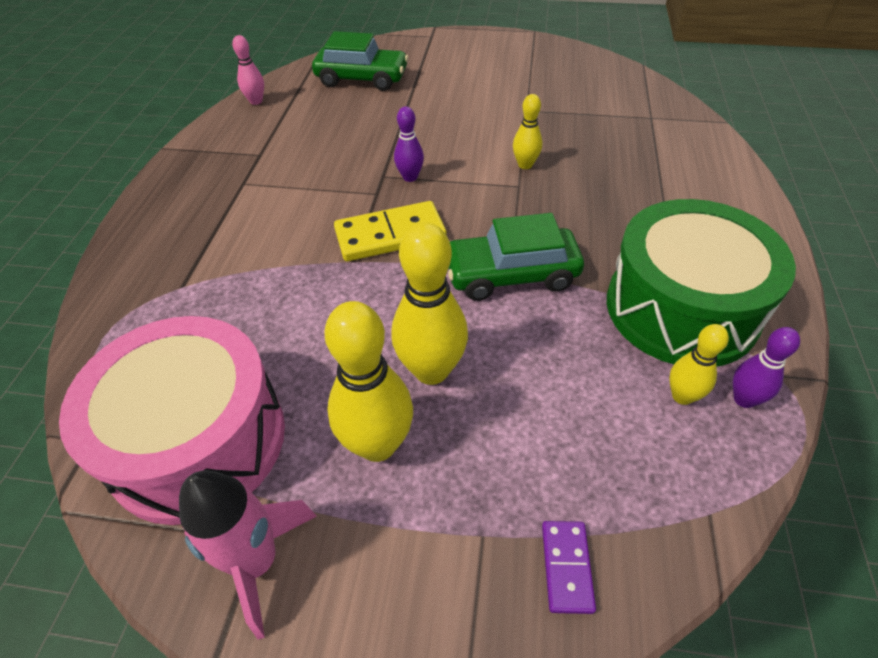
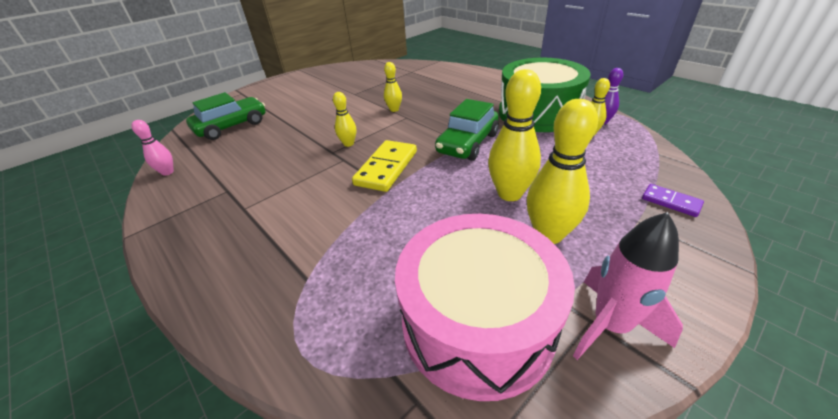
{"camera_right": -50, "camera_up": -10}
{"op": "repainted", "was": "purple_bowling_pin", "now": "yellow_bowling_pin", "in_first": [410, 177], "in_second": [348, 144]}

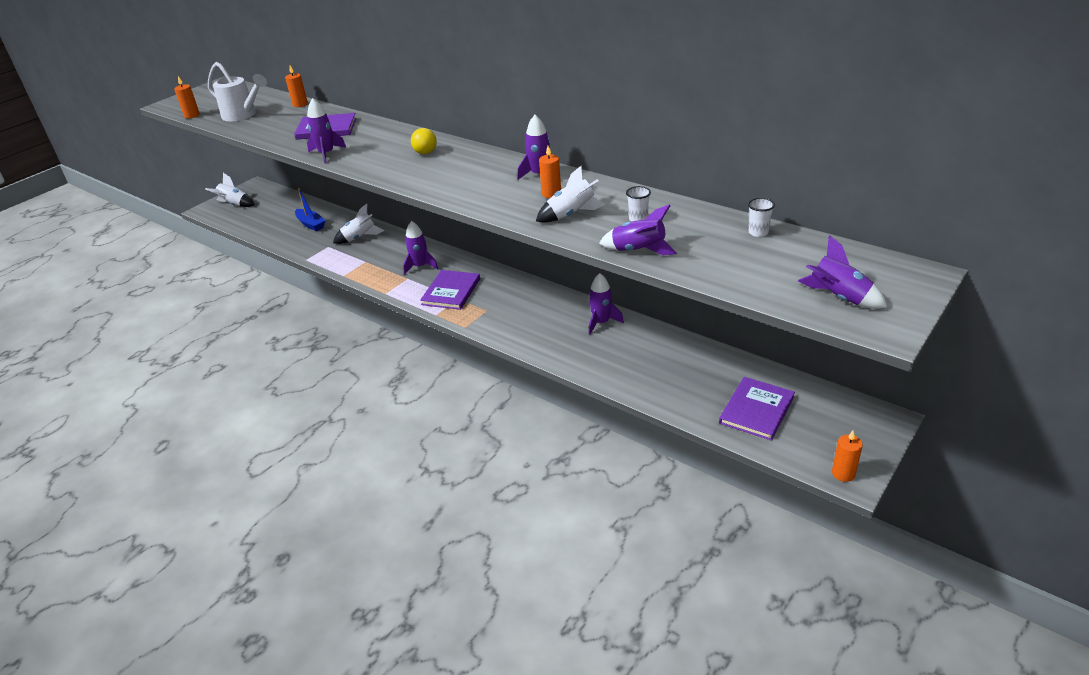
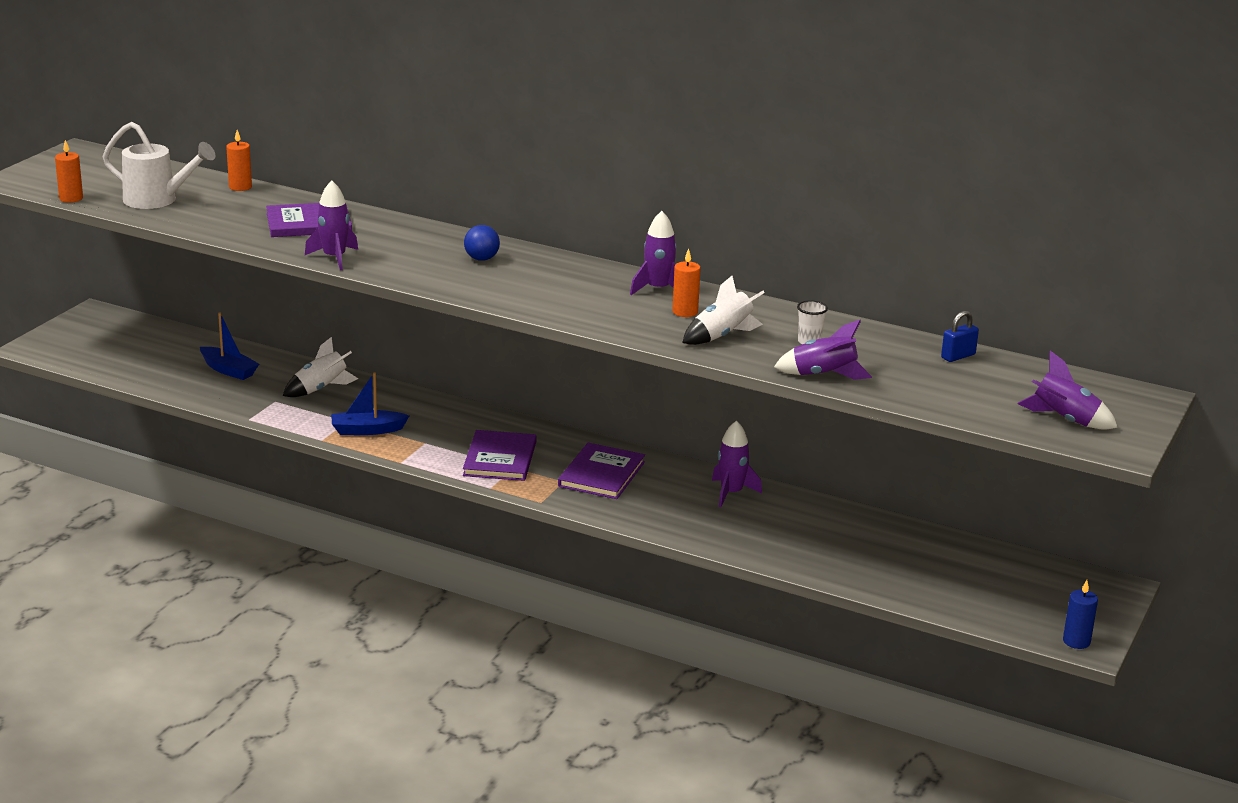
{"camera_right": -15, "camera_up": -10}
{"op": "gone", "was": "white_rocket", "in_first": [234, 204]}
{"op": "gone", "was": "purple_rocket", "in_first": [420, 266]}
{"op": "new", "now": "blue_boat", "in_second": [367, 430]}
{"op": "shifted", "was": "purple_book", "in_first": [756, 410], "in_second": [601, 474]}
{"op": "swapped", "was": "white_cup", "now": "blue_padlock", "in_first": [758, 232], "in_second": [958, 356]}
{"op": "repainted", "was": "yellow_ball", "now": "blue_ball", "in_first": [425, 153], "in_second": [481, 259]}
{"op": "repainted", "was": "orange_candle", "now": "blue_candle", "in_first": [843, 473], "in_second": [1076, 641]}

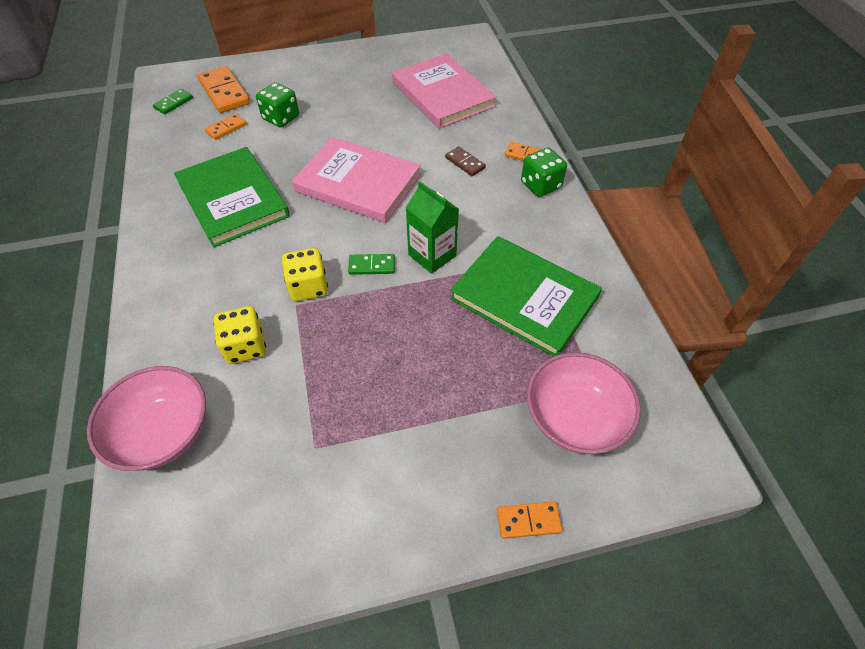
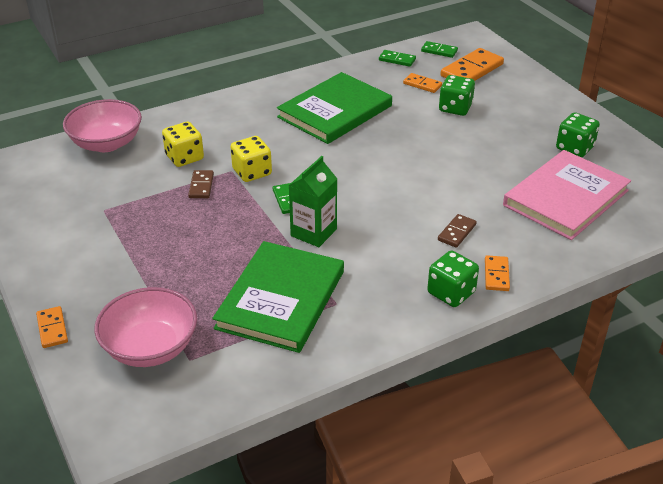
{"camera_right": 75, "camera_up": -15}
{"op": "gone", "was": "pink_book", "in_first": [358, 183]}
{"op": "new", "now": "brown_domino", "in_second": [201, 186]}
{"op": "new", "now": "green_domino", "in_second": [397, 60]}
{"op": "new", "now": "green_dice", "in_second": [574, 148]}

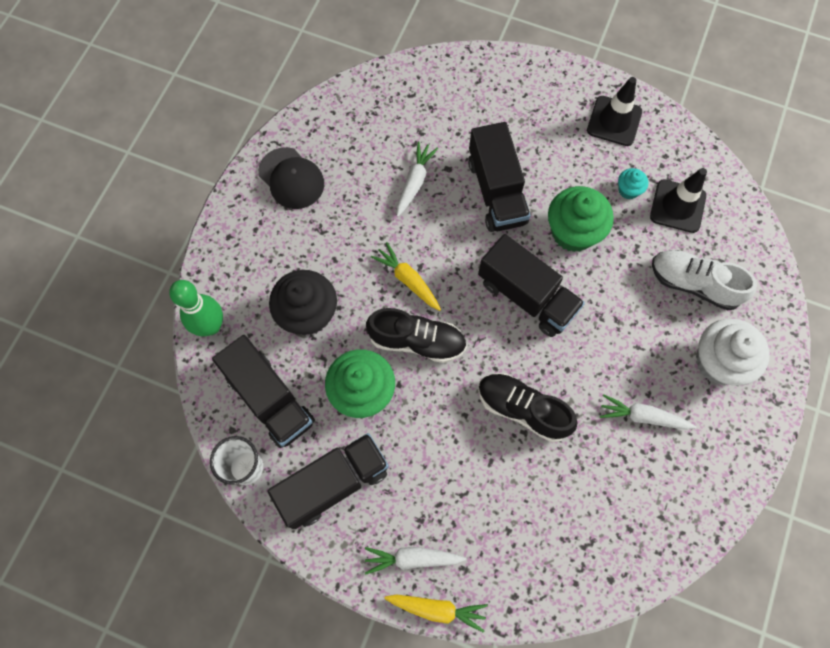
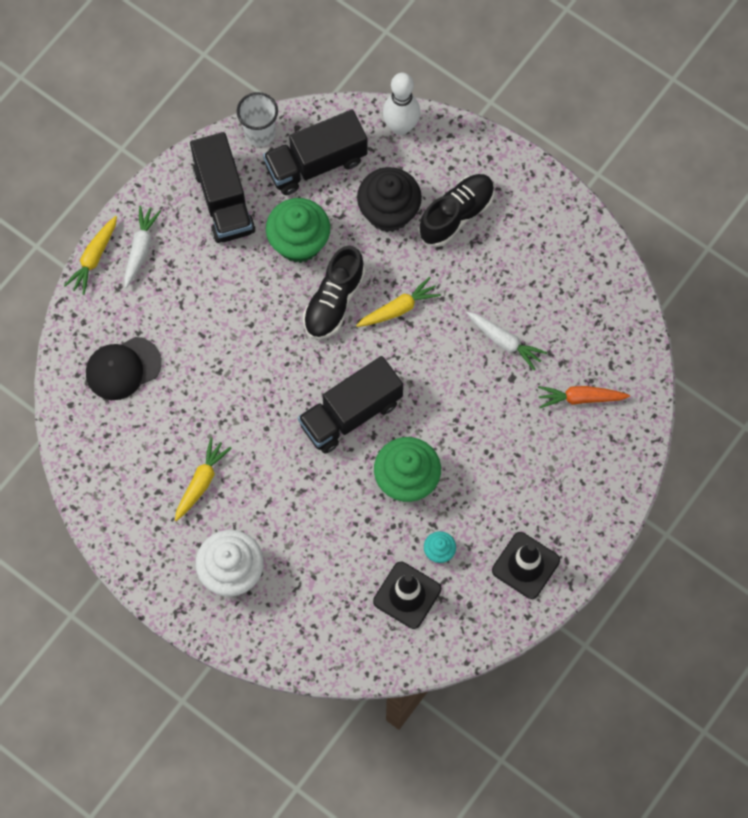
{"camera_right": 105, "camera_up": 0}
{"op": "gone", "was": "black_truck", "in_first": [496, 191]}
{"op": "gone", "was": "white_shoe", "in_first": [693, 284]}
{"op": "new", "now": "orange_carrot", "in_second": [580, 398]}
{"op": "shifted", "was": "black_cap", "in_first": [291, 178], "in_second": [123, 368]}
{"op": "shifted", "was": "black_shoe", "in_first": [522, 409], "in_second": [456, 215]}
{"op": "repainted", "was": "green_bowling_pin", "now": "white_bowling_pin", "in_first": [210, 326], "in_second": [401, 126]}
{"op": "repainted", "was": "white_carrot", "now": "yellow_carrot", "in_first": [643, 416], "in_second": [201, 482]}

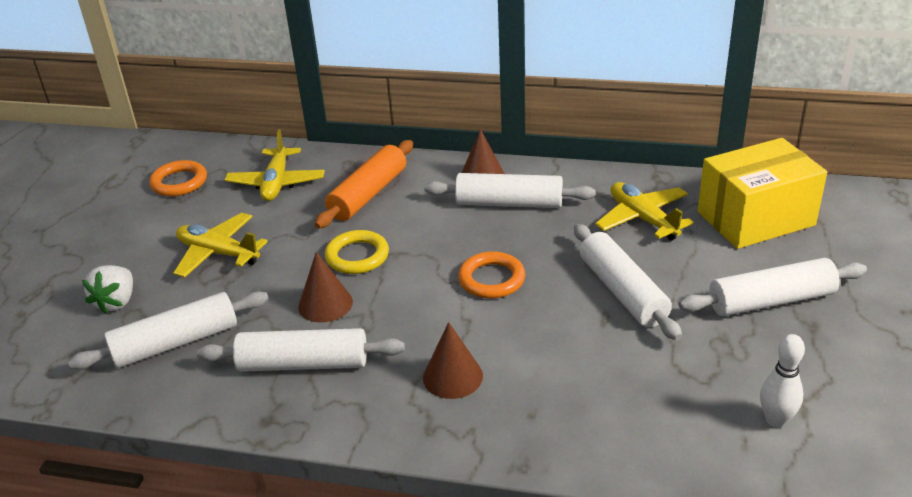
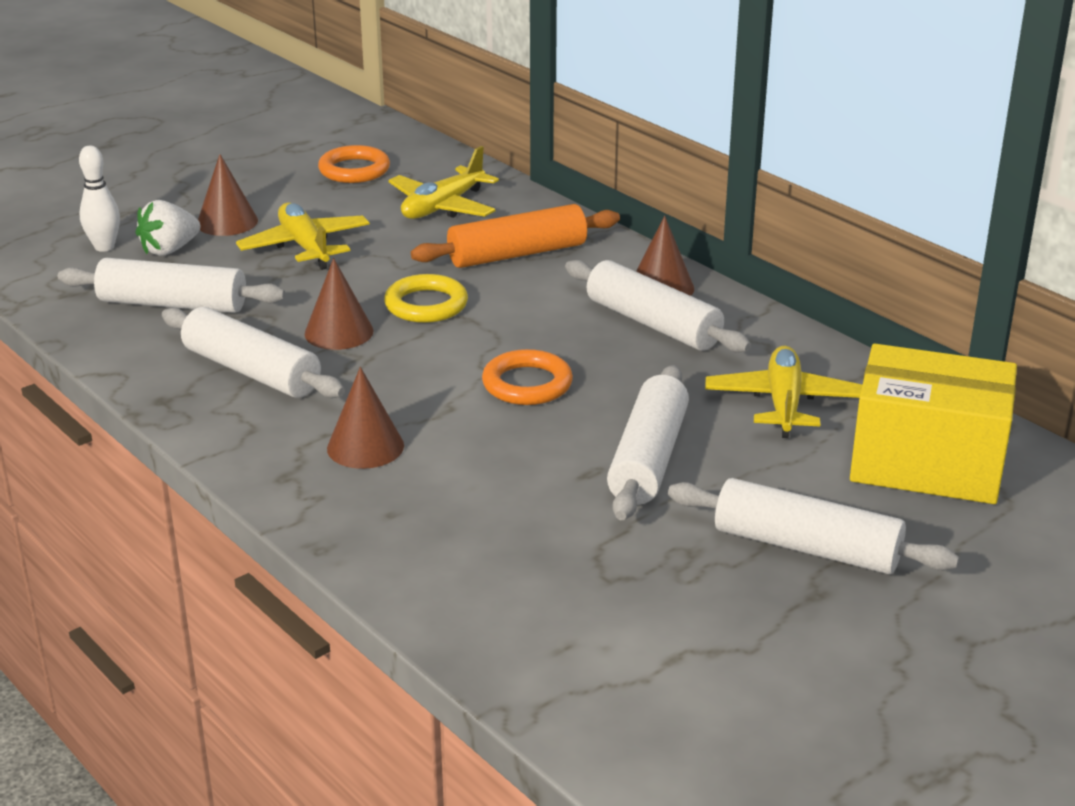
{"camera_right": 35, "camera_up": -5}
{"op": "new", "now": "brown_cone", "in_second": [227, 222]}
{"op": "shifted", "was": "white_bowling_pin", "in_first": [776, 420], "in_second": [104, 247]}

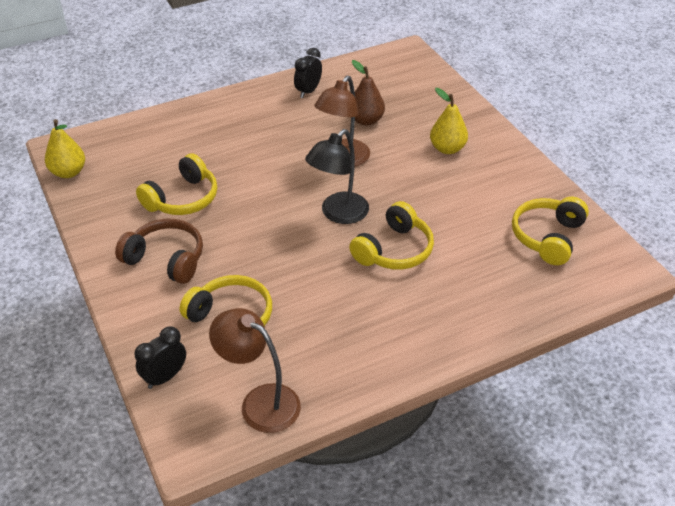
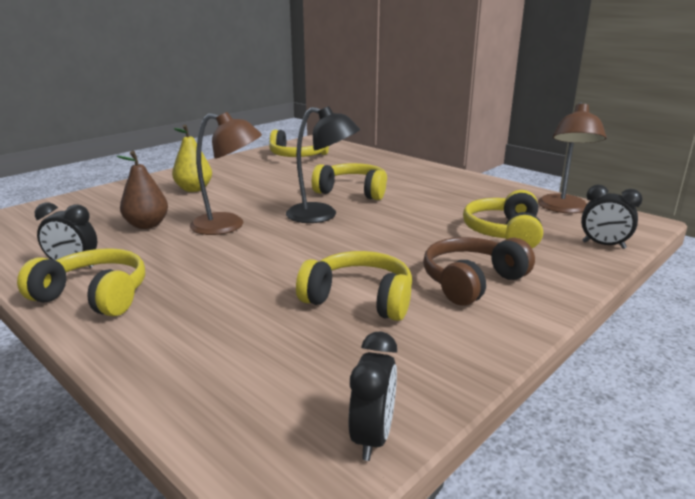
{"camera_right": -110, "camera_up": -20}
{"op": "new", "now": "yellow_headphones", "in_second": [94, 296]}
{"op": "swapped", "was": "yellow_pear", "now": "black_clock", "in_first": [68, 172], "in_second": [372, 437]}
{"op": "rotated", "was": "brown_headphones", "in_first": [166, 259], "in_second": [472, 282], "clockwise": 45}

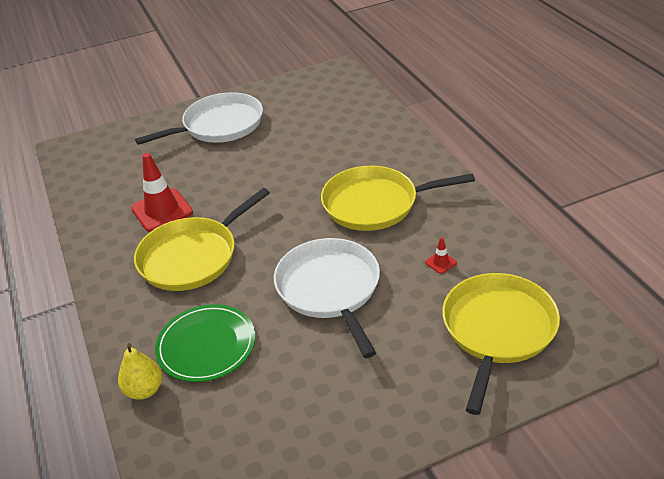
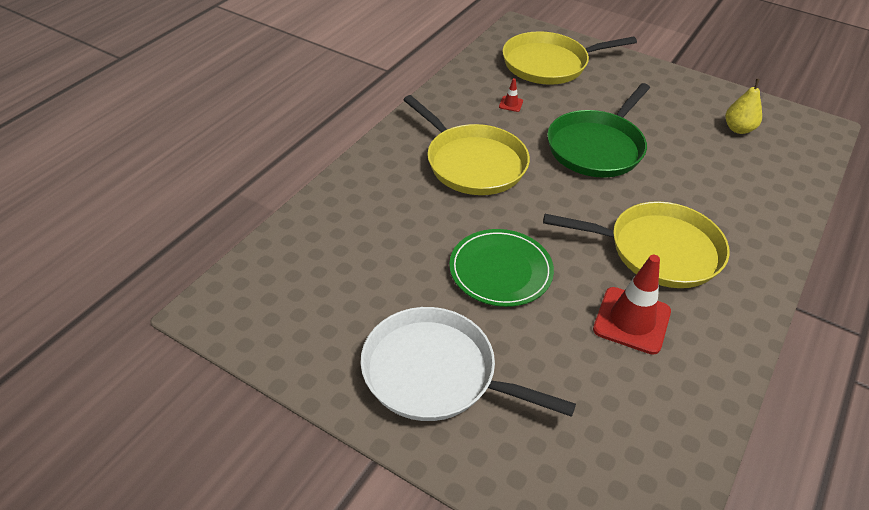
{"camera_right": -130, "camera_up": 5}
{"op": "shifted", "was": "yellow_pear", "in_first": [144, 390], "in_second": [738, 129]}
{"op": "shifted", "was": "green_plate", "in_first": [206, 345], "in_second": [500, 270]}
{"op": "repainted", "was": "white_pan", "now": "green_pan", "in_first": [330, 289], "in_second": [597, 147]}

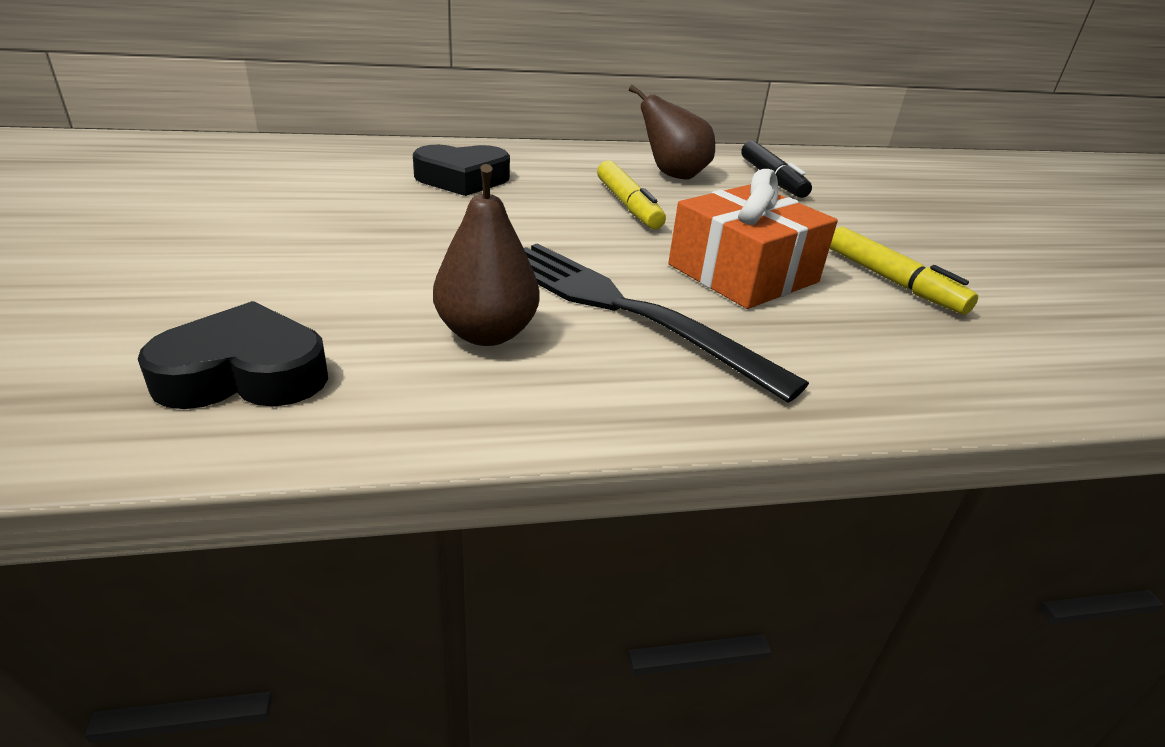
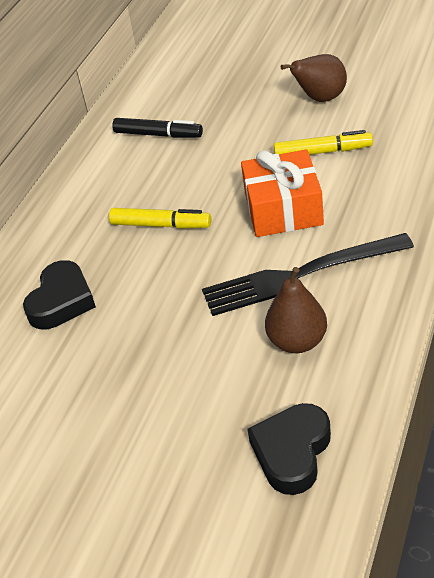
{"camera_right": -50, "camera_up": 10}
{"op": "shifted", "was": "brown_pear", "in_first": [672, 175], "in_second": [320, 99]}

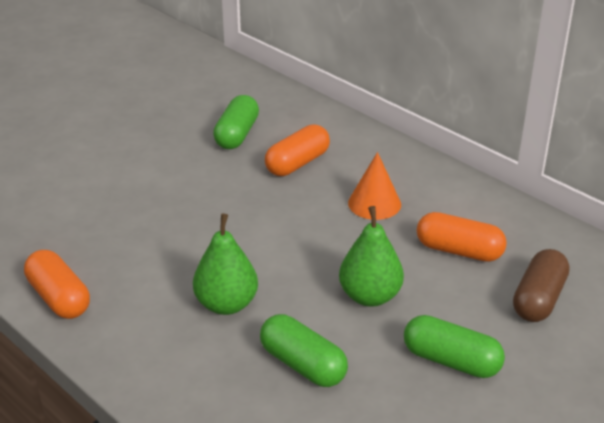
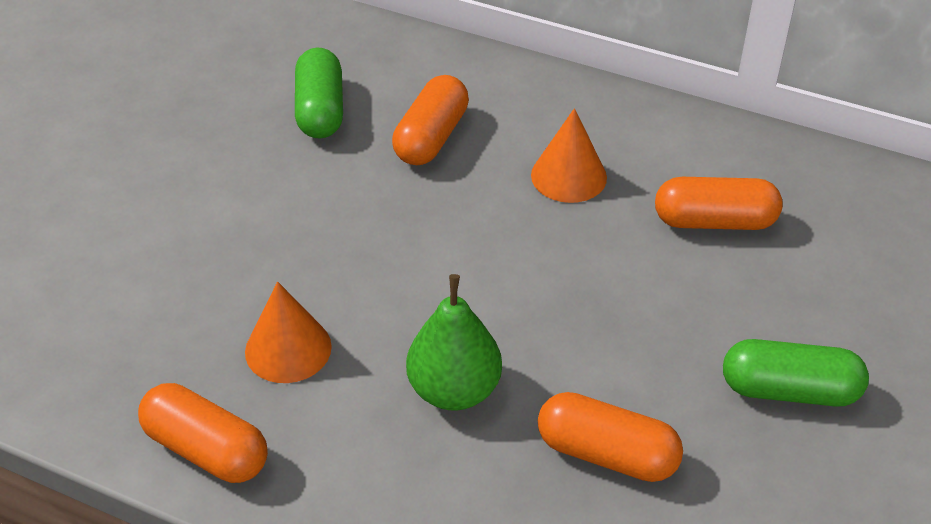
{"camera_right": -20, "camera_up": 10}
{"op": "gone", "was": "green_pear", "in_first": [370, 296]}
{"op": "gone", "was": "brown_capsule", "in_first": [538, 299]}
{"op": "new", "now": "orange_cone", "in_second": [288, 349]}
{"op": "repainted", "was": "green_capsule", "now": "orange_capsule", "in_first": [303, 365], "in_second": [607, 454]}

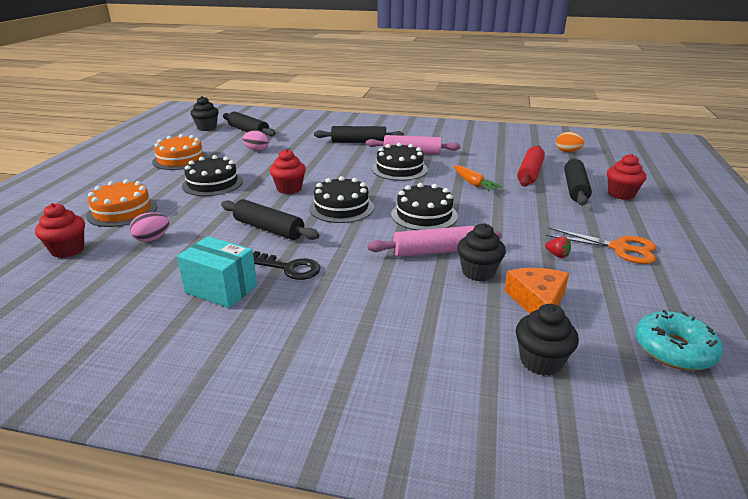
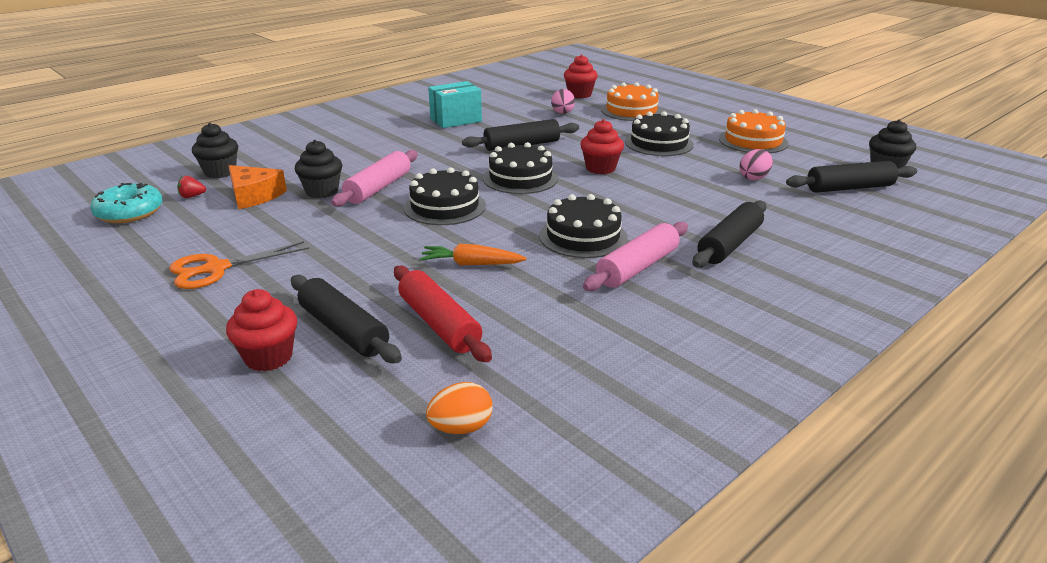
{"camera_right": 125, "camera_up": 0}
{"op": "gone", "was": "black_key", "in_first": [289, 268]}
{"op": "shifted", "was": "red_strawberry", "in_first": [557, 255], "in_second": [192, 196]}

